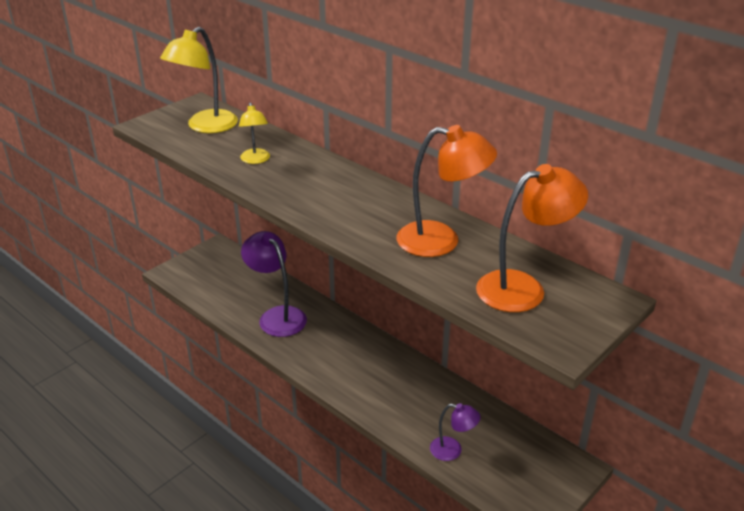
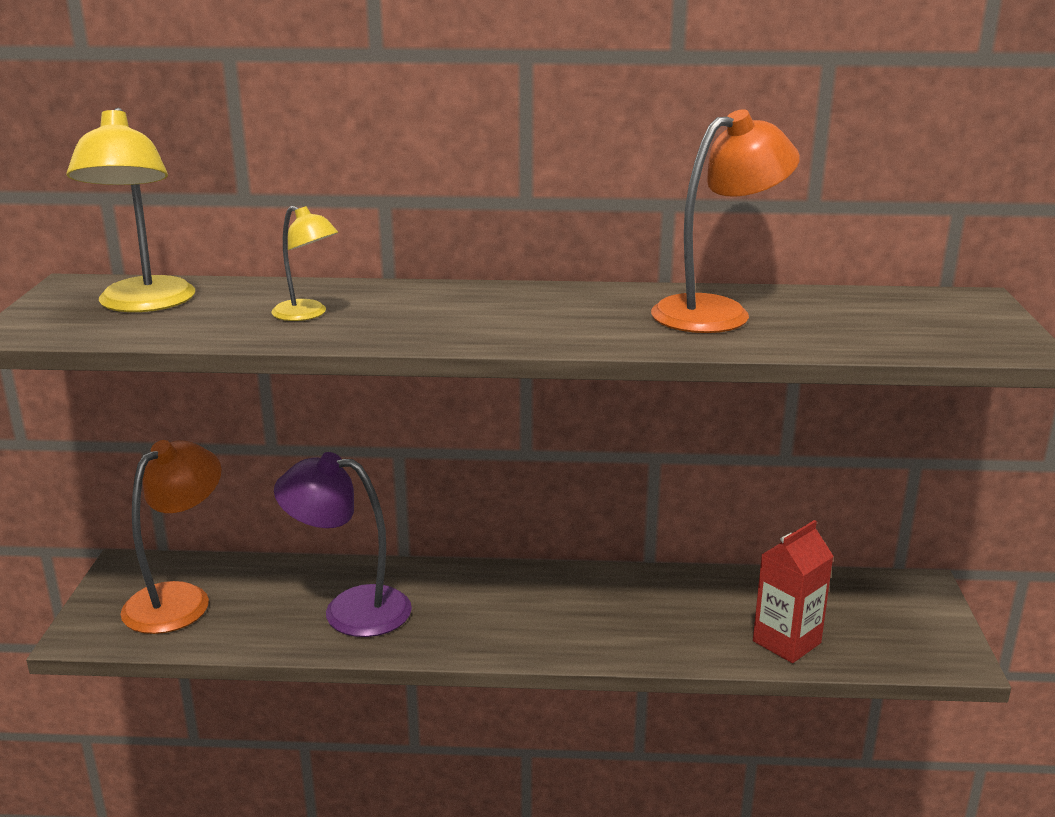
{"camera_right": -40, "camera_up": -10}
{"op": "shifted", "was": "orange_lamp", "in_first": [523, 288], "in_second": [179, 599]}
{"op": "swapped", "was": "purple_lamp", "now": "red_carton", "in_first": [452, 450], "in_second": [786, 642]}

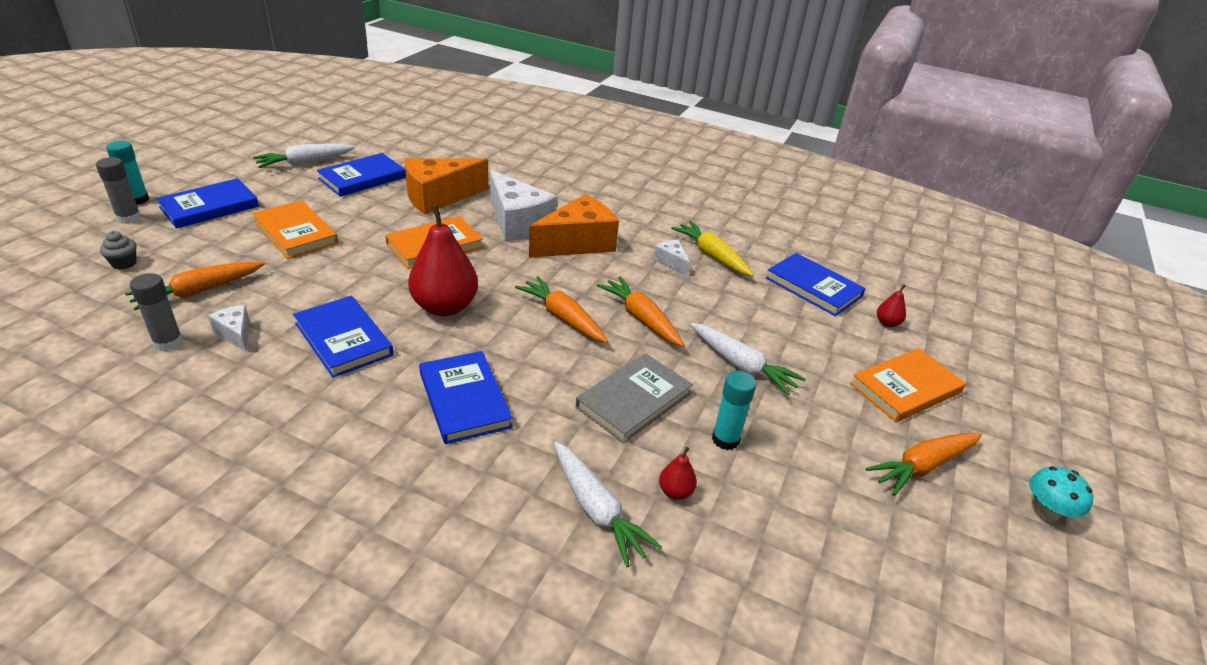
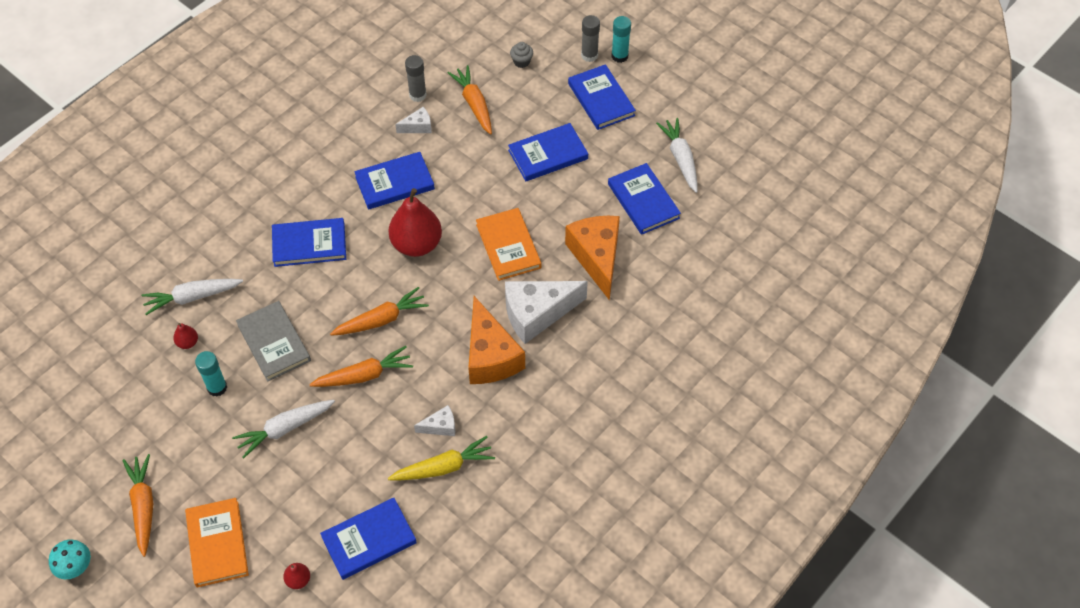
{"camera_right": 110, "camera_up": 20}
{"op": "repainted", "was": "orange_book", "now": "blue_book", "in_first": [296, 233], "in_second": [548, 155]}

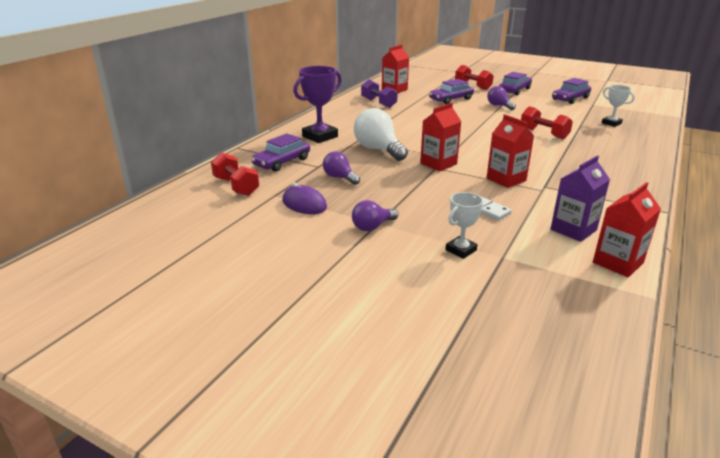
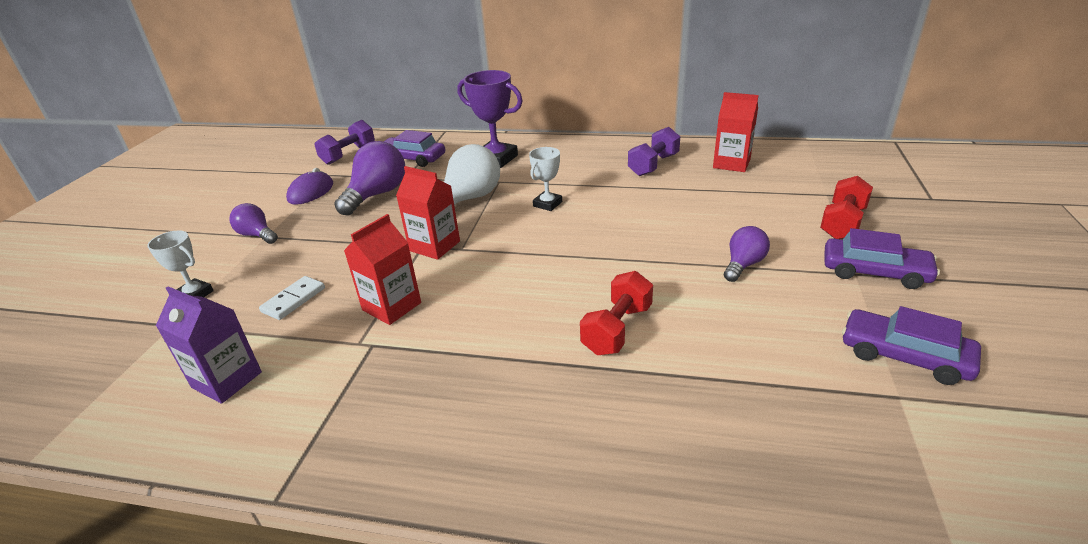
{"camera_right": 75, "camera_up": 5}
{"op": "gone", "was": "purple_car", "in_first": [451, 99]}
{"op": "gone", "was": "red_carton", "in_first": [617, 263]}
{"op": "shifted", "was": "white_trophy", "in_first": [611, 123], "in_second": [547, 204]}
{"op": "repainted", "was": "red_dumbbell", "now": "purple_dumbbell", "in_first": [236, 186], "in_second": [348, 154]}
{"op": "scaled", "was": "purple_light_bulb", "in_first": [339, 178], "in_second": [377, 195], "ratio": 1.71}

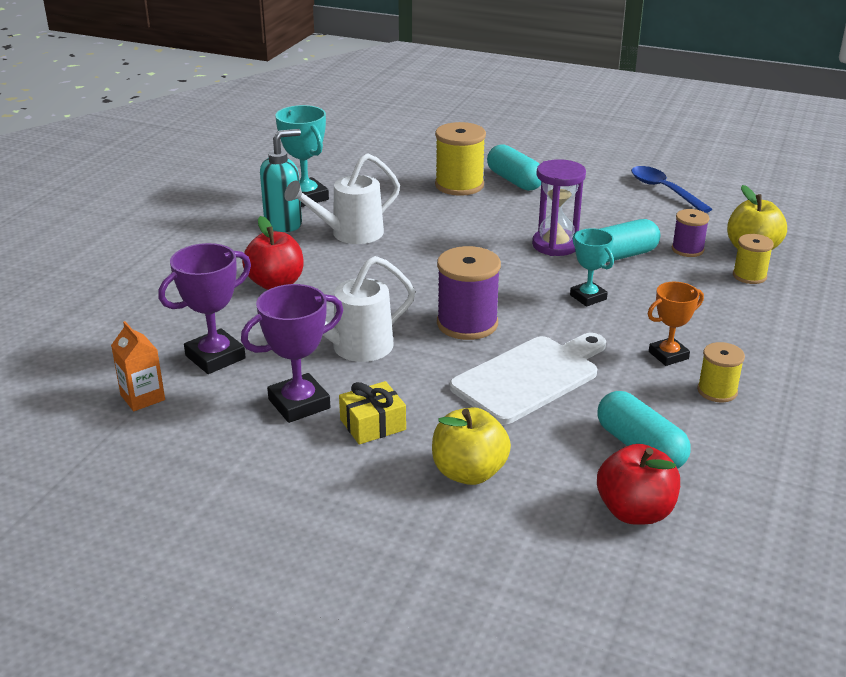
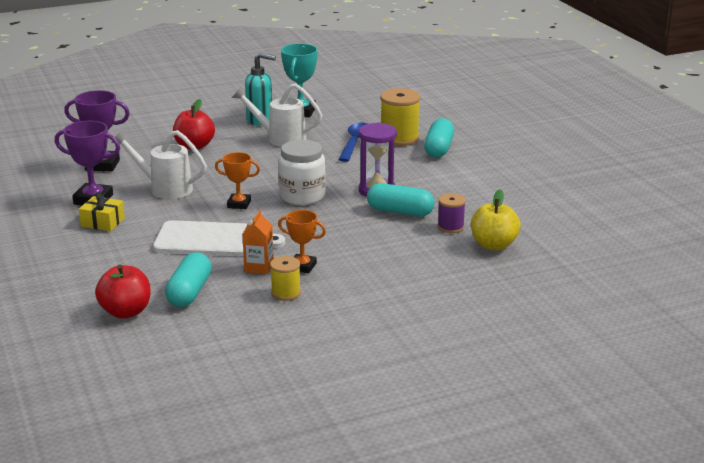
{"camera_right": 45, "camera_up": -5}
{"op": "gone", "was": "yellow_apple", "in_first": [469, 472]}
{"op": "gone", "was": "turquoise_trophy", "in_first": [588, 297]}
{"op": "gone", "was": "yellow_spool", "in_first": [749, 276]}
{"op": "new", "now": "white_jar", "in_second": [302, 196]}
{"op": "shifted", "was": "orange_carton", "in_first": [142, 397], "in_second": [259, 267]}
{"op": "shifted", "was": "blue_spoon", "in_first": [664, 190], "in_second": [355, 143]}
{"op": "swapped", "was": "purple_spool", "now": "orange_trophy", "in_first": [467, 324], "in_second": [239, 204]}

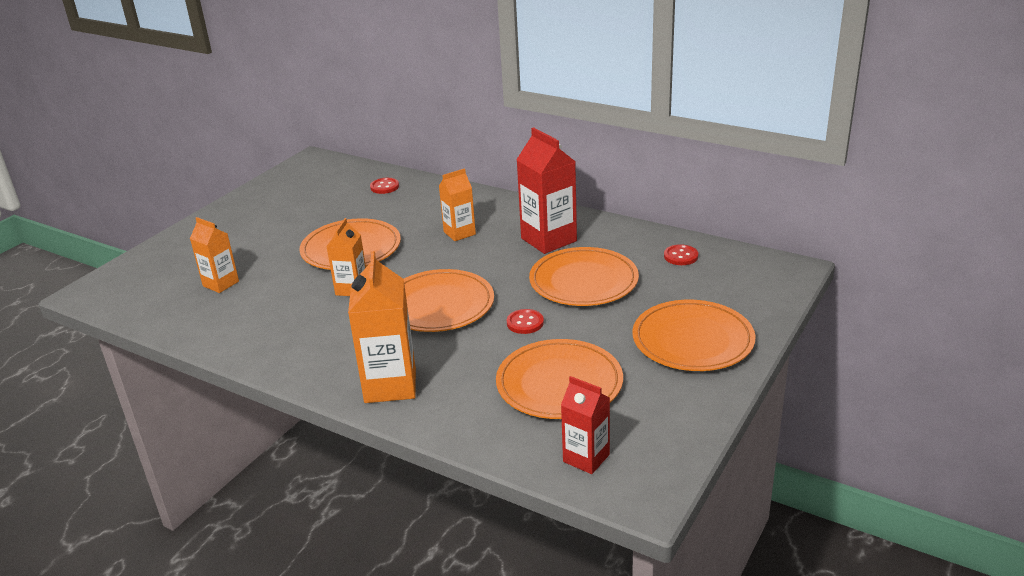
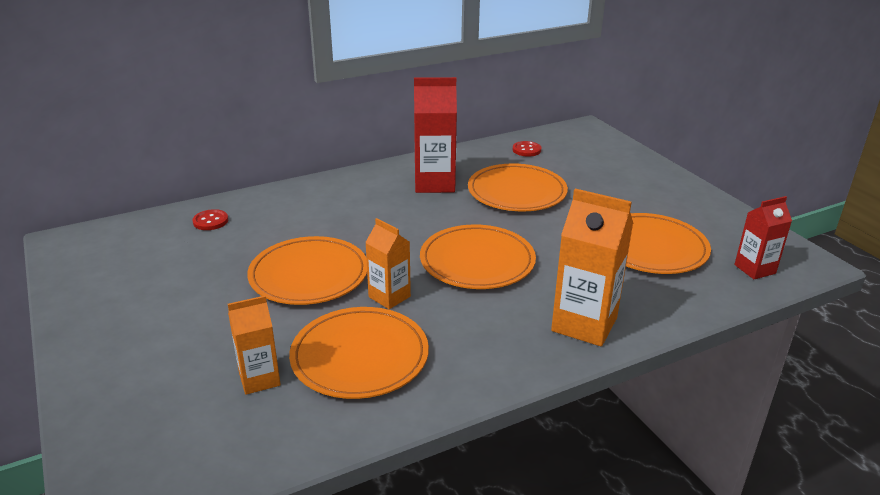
{"camera_right": -60, "camera_up": 0}
{"op": "gone", "was": "orange_carton", "in_first": [459, 233]}
{"op": "gone", "was": "red_button", "in_first": [525, 323]}
{"op": "shifted", "was": "orange_plate", "in_first": [692, 340], "in_second": [360, 356]}

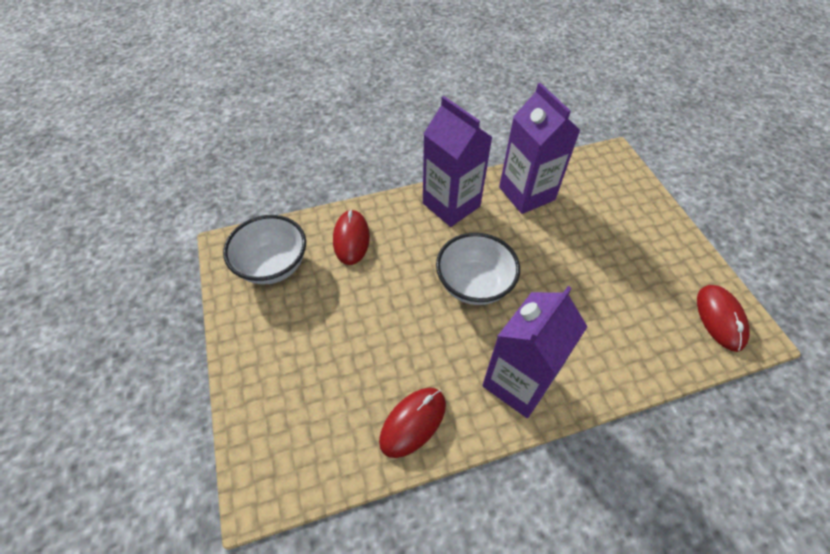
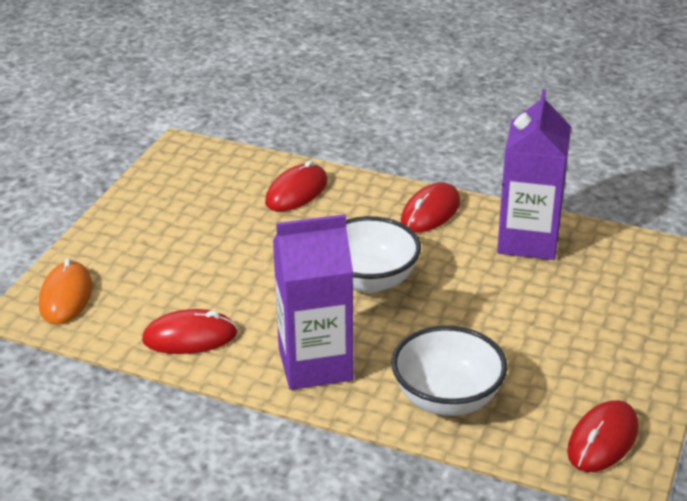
{"camera_right": 40, "camera_up": -20}
{"op": "new", "now": "orange_mouse", "in_second": [66, 296]}
{"op": "shifted", "was": "white_bowl", "in_first": [273, 265], "in_second": [447, 399]}
{"op": "swapped", "was": "purple_carton", "now": "red_mouse", "in_first": [451, 205], "in_second": [430, 212]}

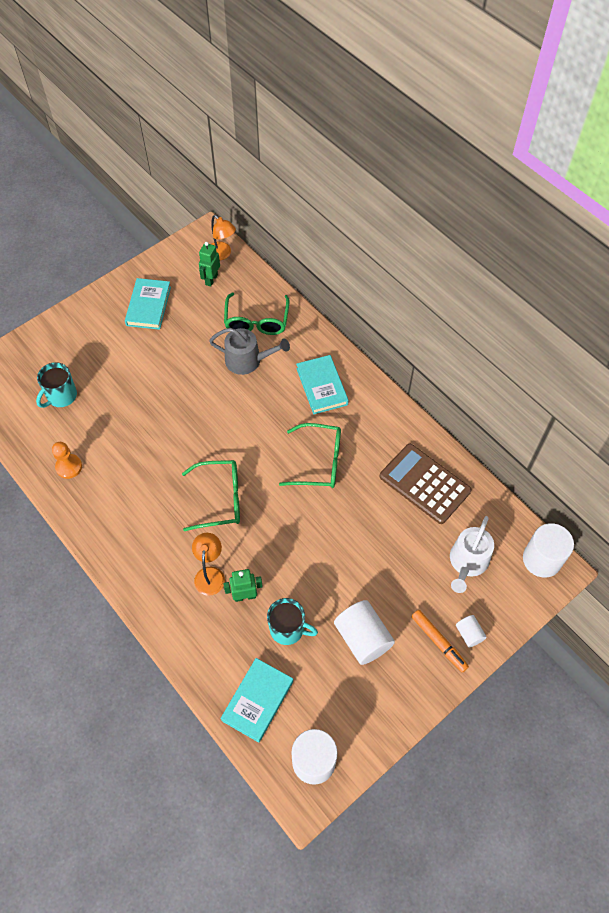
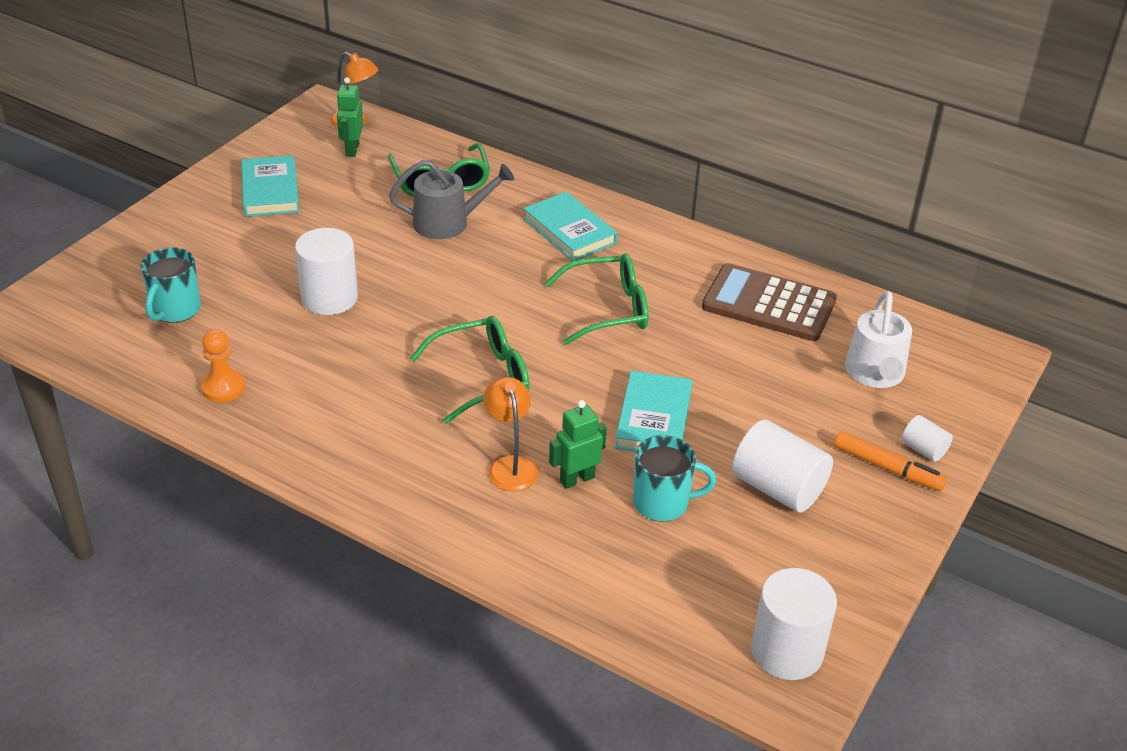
{"camera_right": -20, "camera_up": -20}
{"op": "shifted", "was": "turquoise_book", "in_first": [257, 700], "in_second": [653, 419]}
{"op": "shifted", "was": "white_cylinder", "in_first": [542, 559], "in_second": [329, 298]}

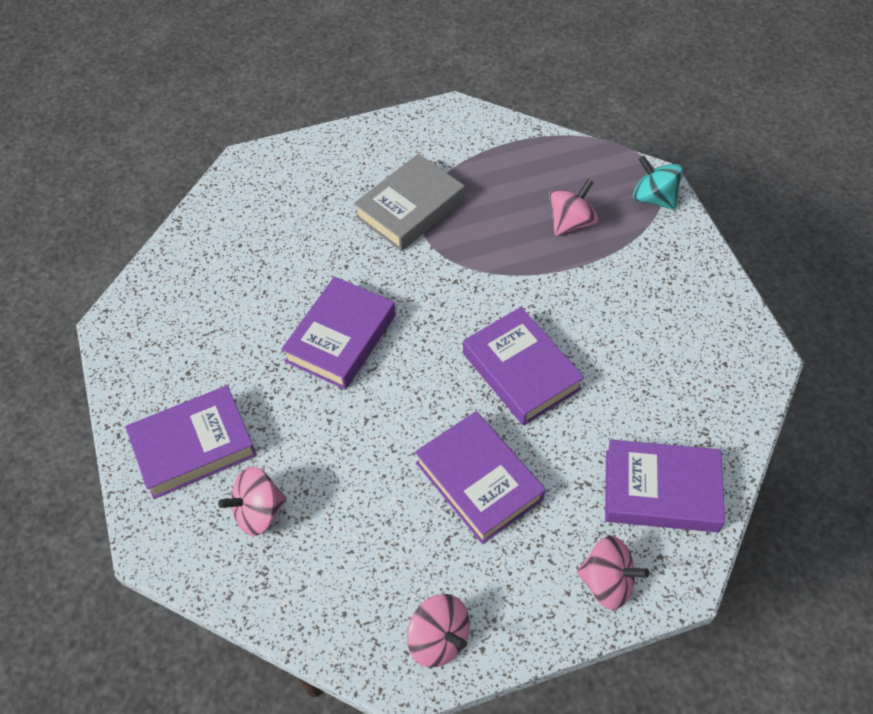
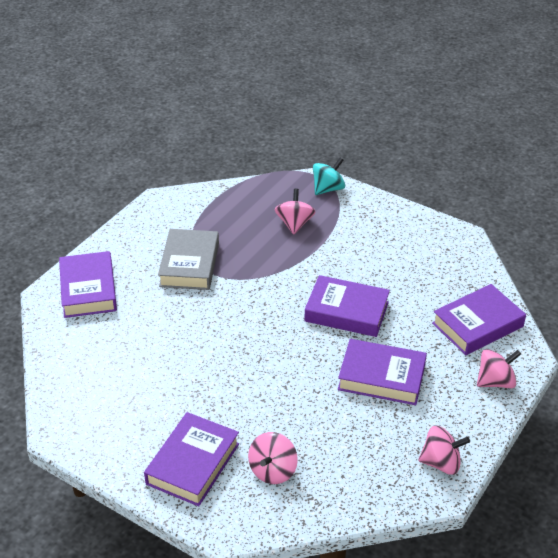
{"camera_right": -40, "camera_up": -15}
{"op": "shifted", "was": "purple_book", "in_first": [341, 338], "in_second": [88, 289]}
{"op": "rotated", "was": "turquoise_spinning_top", "in_first": [654, 198], "in_second": [328, 189], "clockwise": 135}

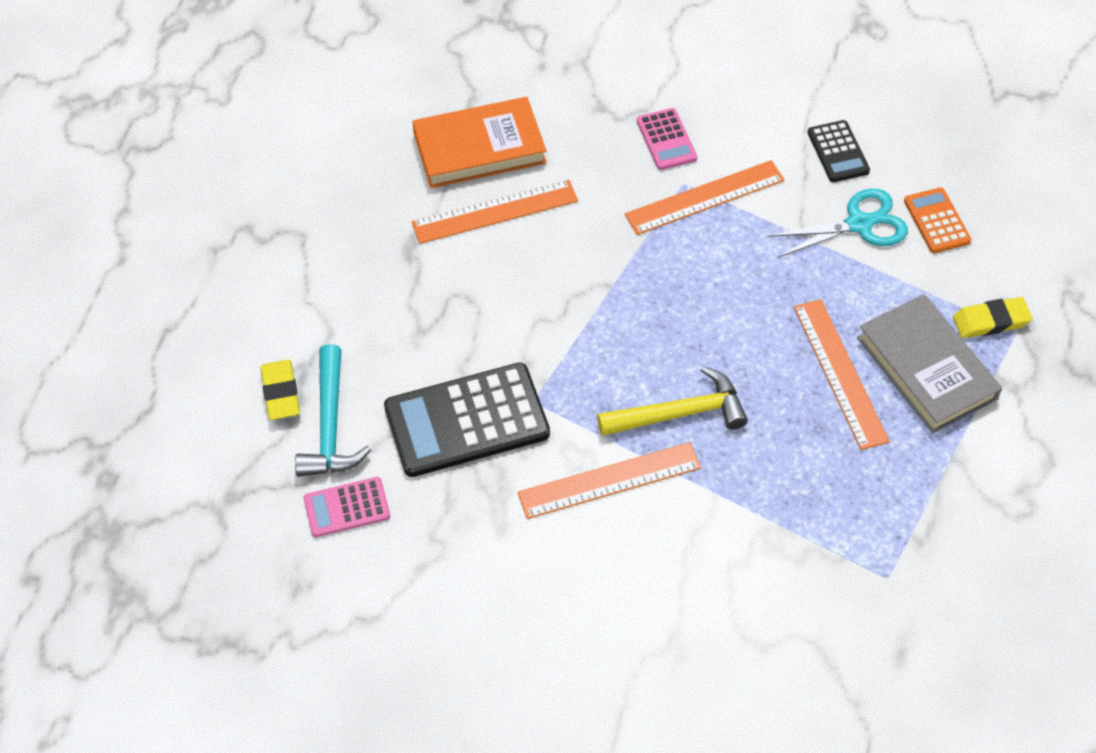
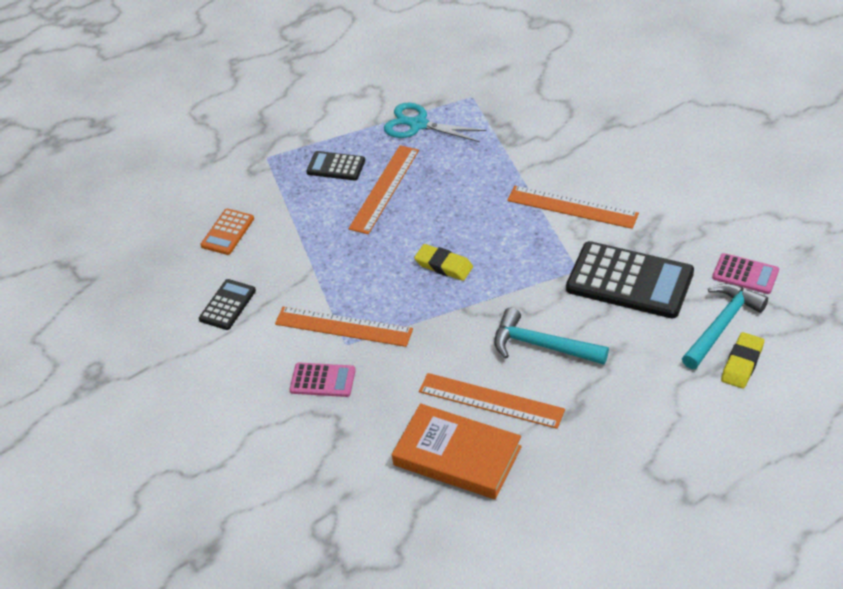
{"camera_right": -135, "camera_up": -10}
{"op": "gone", "was": "yellow_hammer", "in_first": [679, 413]}
{"op": "new", "now": "turquoise_hammer", "in_second": [542, 345]}
{"op": "shifted", "was": "turquoise_scissors", "in_first": [859, 224], "in_second": [418, 125]}
{"op": "shifted", "was": "yellow_eraser", "in_first": [990, 321], "in_second": [444, 265]}
{"op": "swapped", "was": "grey_book", "now": "black_calculator", "in_first": [926, 368], "in_second": [336, 166]}
{"op": "rotated", "was": "pink_calculator", "in_first": [666, 139], "in_second": [322, 380], "clockwise": 75}

